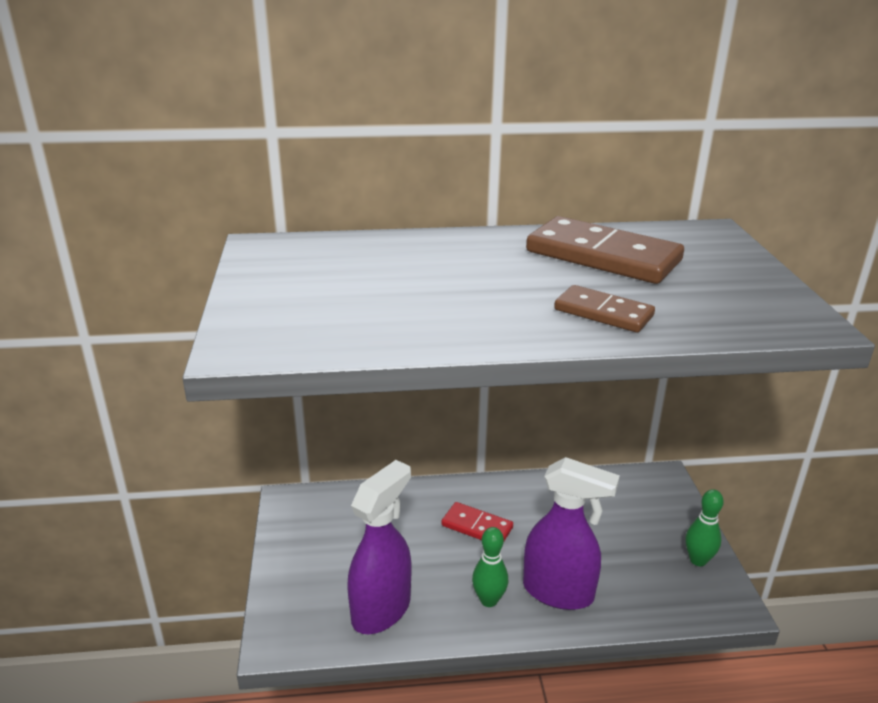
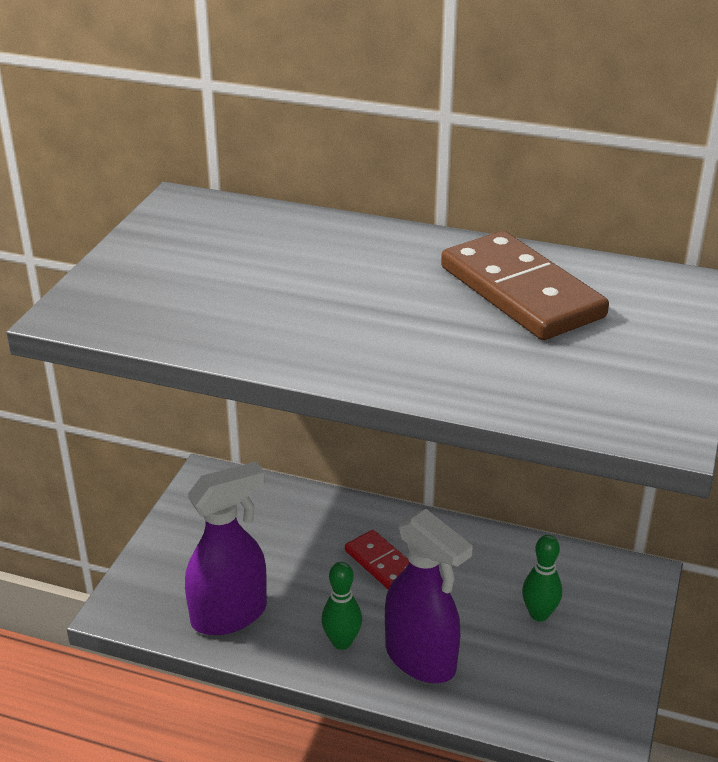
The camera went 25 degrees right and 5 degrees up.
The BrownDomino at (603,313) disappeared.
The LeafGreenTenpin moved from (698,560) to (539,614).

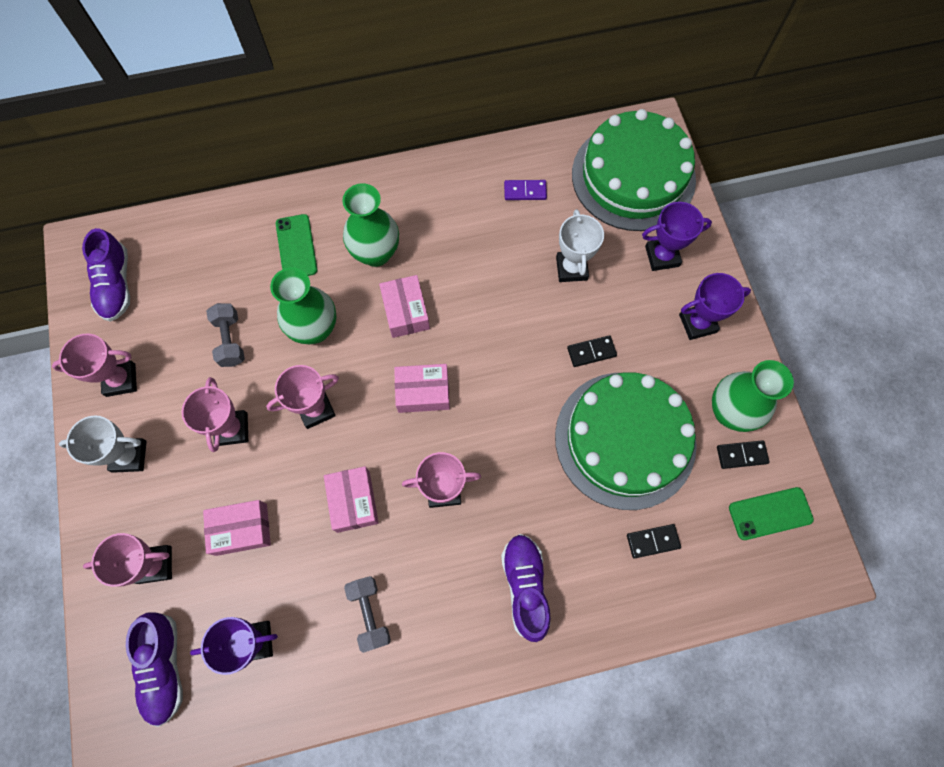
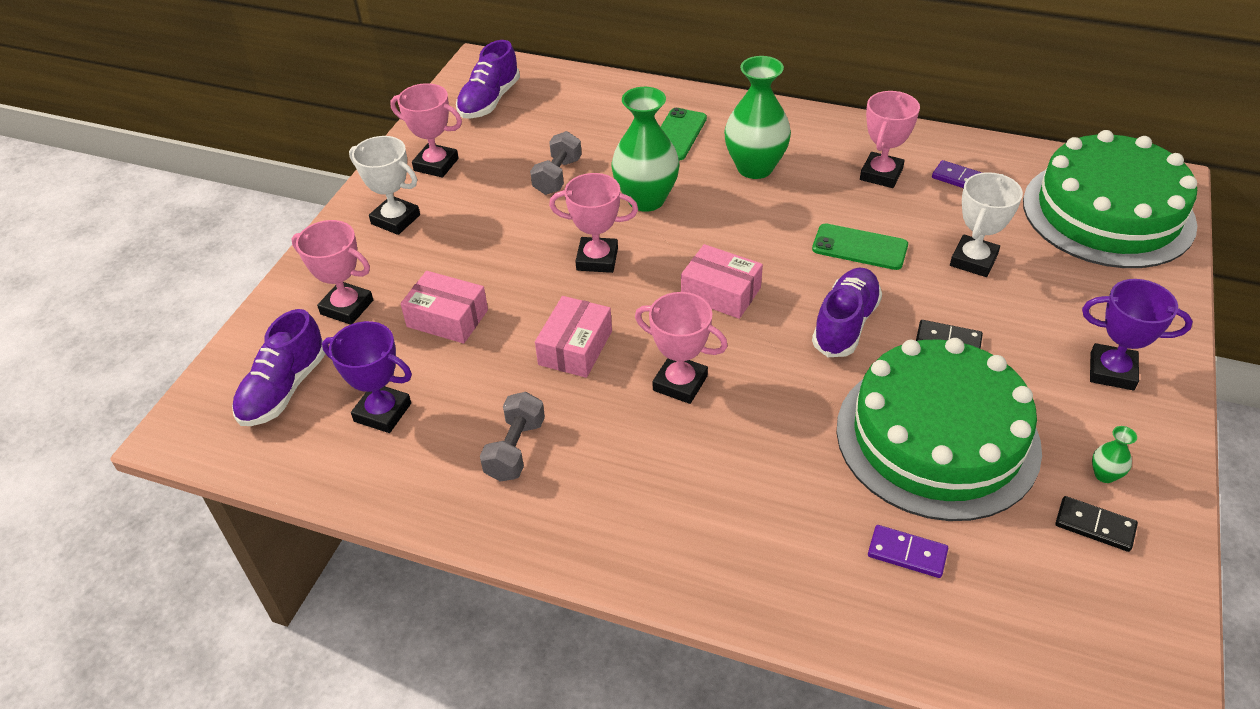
The camera went 35 degrees right and 25 degrees down.
The VioletPrizeCup at (662,256) disappeared.
The RosePinkParcel at (405,311) disappeared.
The LeafGreenVase at (730,412) changed to 0.42 times the size.
The RosePinkPrizeCup moved from (232,429) to (881,174).
The LeafGreenSmartphone moved from (770,513) to (859,247).
The EbonyDomino at (653,541) became the VioletDomino at (907,553).
The VioletSneaker moved from (525,586) to (845,324).

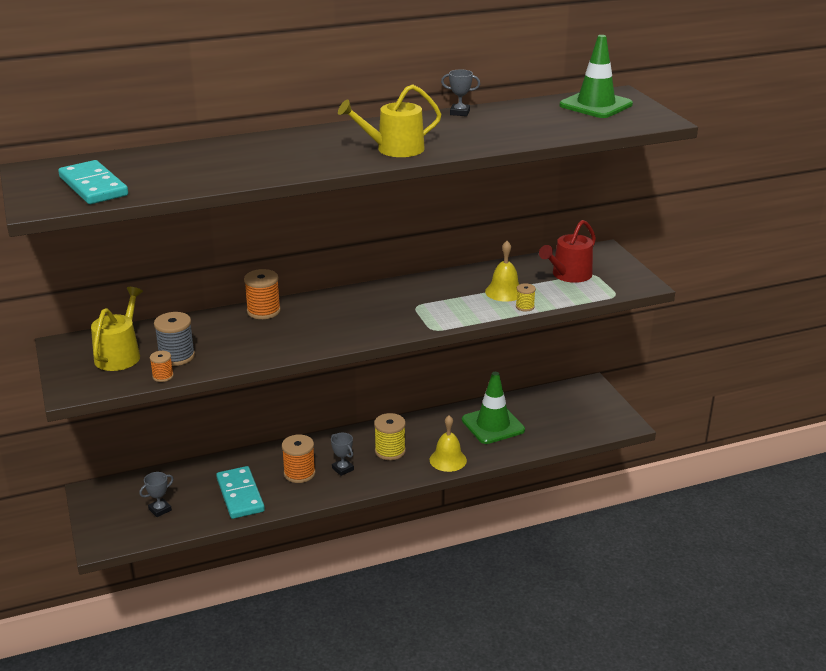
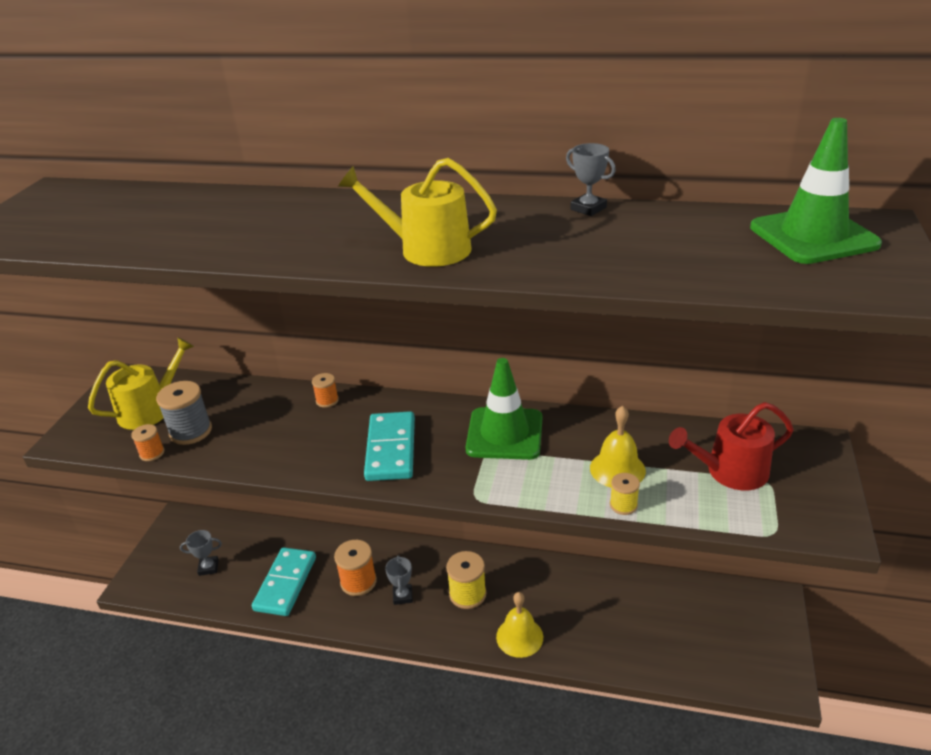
The camera went 35 degrees right and 5 degrees up.
The AquaDomino moved from (93,186) to (390,449).
The OrangeReelOfThread at (263,311) changed to 0.56 times the size.
The LeafGreenRoadCone moved from (493,425) to (504,434).

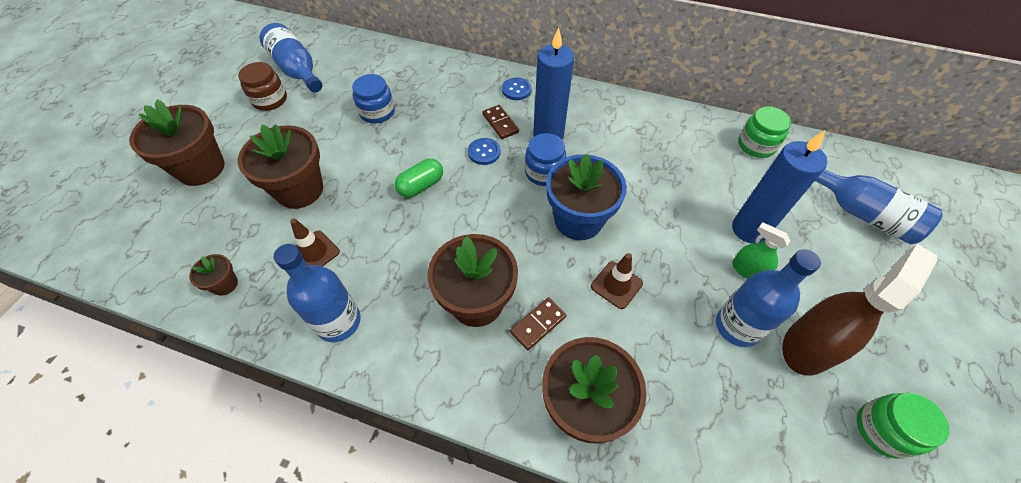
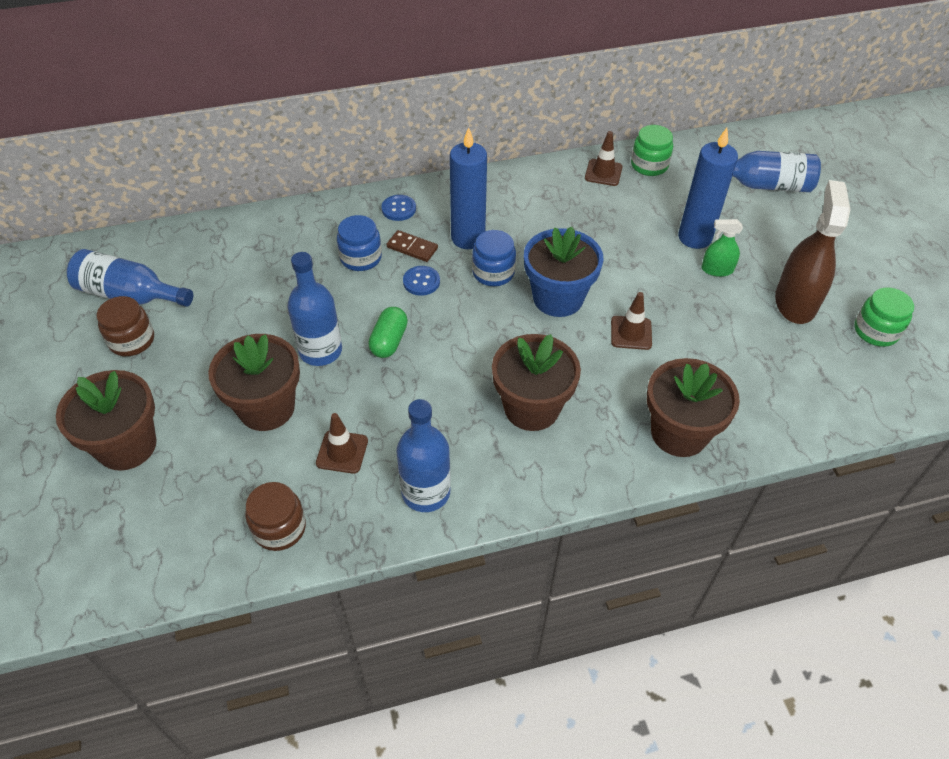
The camera went 35 degrees left and 5 degrees down.
The RoyalBluePreserveJar moved from (377,112) to (361,258).
The RoyalBlueFlask moved from (737,326) to (320,351).
The BrownPlantPot at (225,284) was replaced by the BrownPreserveJar at (279,528).
The BrownDomino at (538,324) disappeared.
The BrownRoadCone at (603,173) appeared.

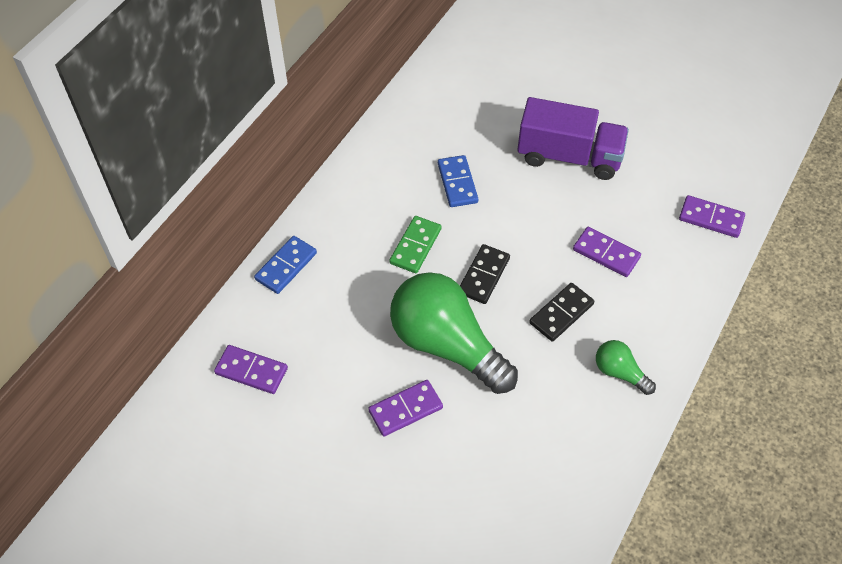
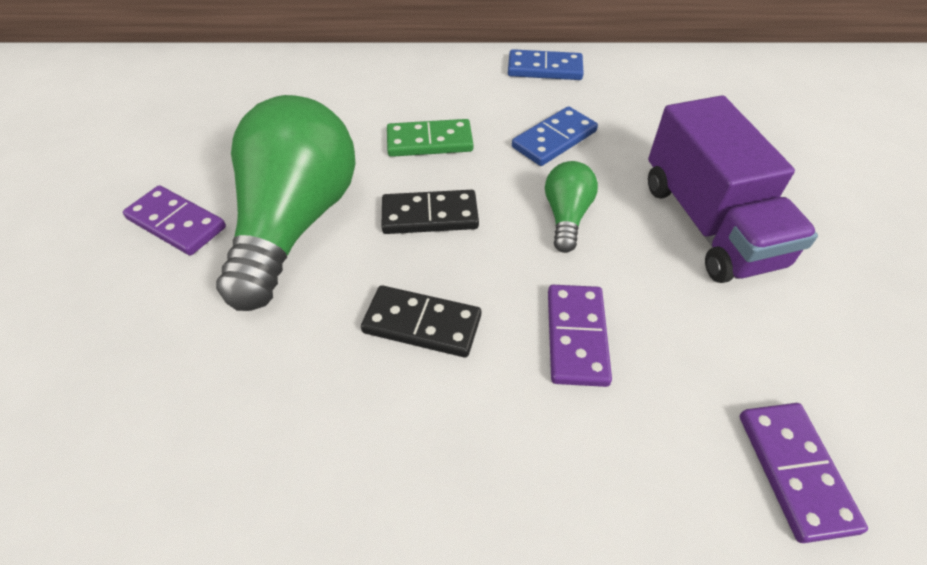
The camera went 60 degrees right and 5 degrees down.
The RoyalBlueDomino moved from (286,266) to (544,69).
The LeafGreenLightBulb moved from (619,372) to (566,216).
The VioletDomino at (251,371) disappeared.

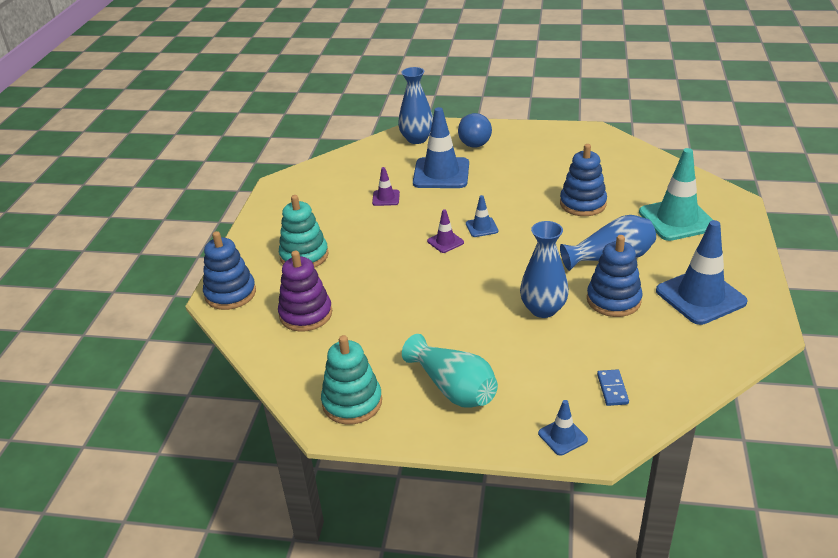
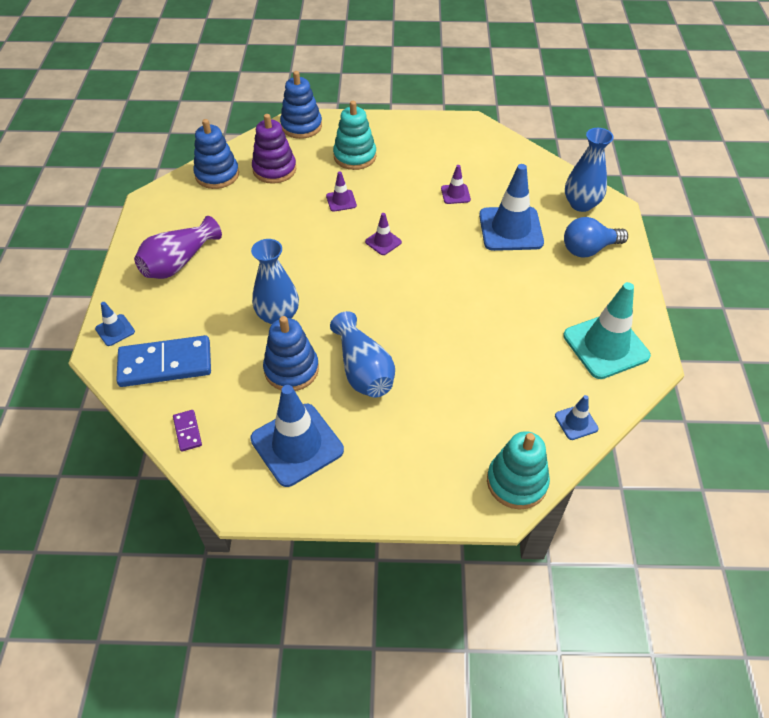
The camera went 80 degrees right and 15 degrees up.
The RoyalBlueStackingToy moved from (582,204) to (217,175).
The AquaRoadCone moved from (677,219) to (606,346).
The RoyalBlueRoadCone moved from (481,227) to (576,422).
The AquaVase at (453,388) became the VioletVase at (179,262).
The AquaStackingToy moved from (352,402) to (516,482).
The RoyalBlueDomino at (612,389) changed to 2.23 times the size.
The VioletRoadCone at (341,201) appeared.
The VioletDomino at (187,431) appeared.

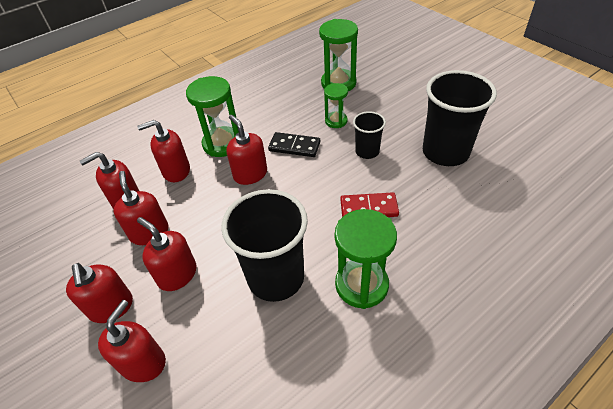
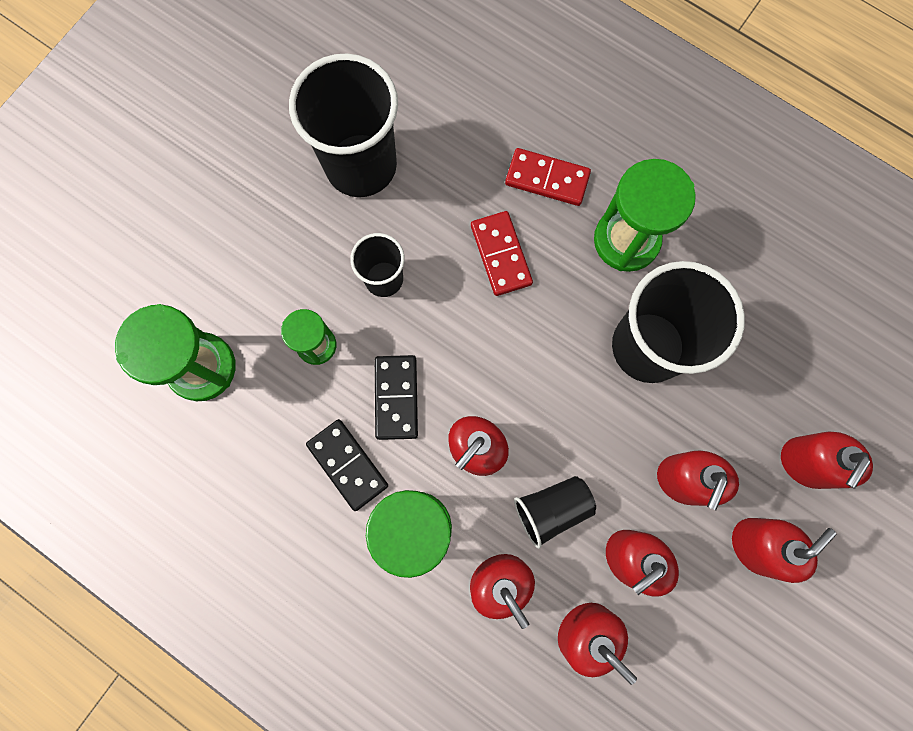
The camera went 110 degrees left and 30 degrees up.
The ScarletPumpBottle at (143,362) turned 60 degrees counterclockwise.
The ScarletDomino at (547,179) appeared.
The EbonyDomino at (348,465) appeared.
The EbonyBeaker at (552,509) appeared.

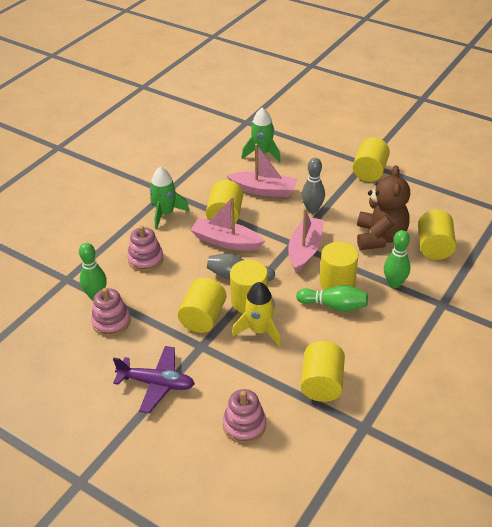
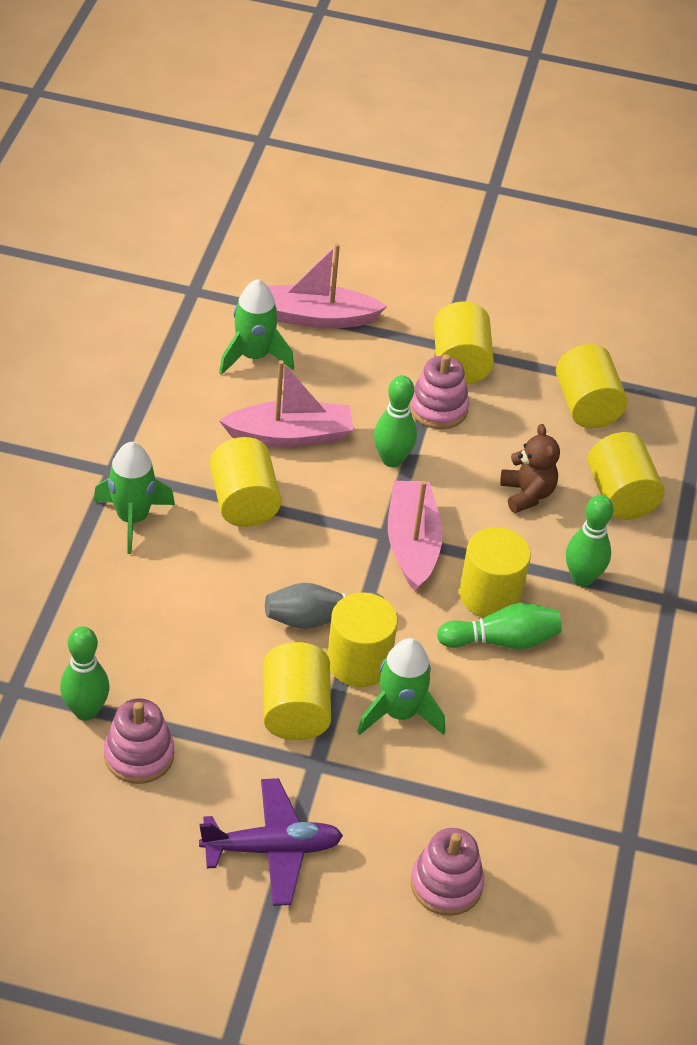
The camera went 25 degrees left and 5 degrees up.
The GreyTenpin at (312,209) became the LeafGreenTenpin at (392,459).
The BrownTeddy at (380,237) changed to 0.59 times the size.
The RosePinkSailboat moved from (226,241) to (317,317).
The RosePinkStackingToy moved from (146,259) to (438,408).
The GoldenSpaceship at (259,330) became the LeafGreenSpaceship at (399,713).
The GoldenCylinderShape moved from (321,383) to (586,406).

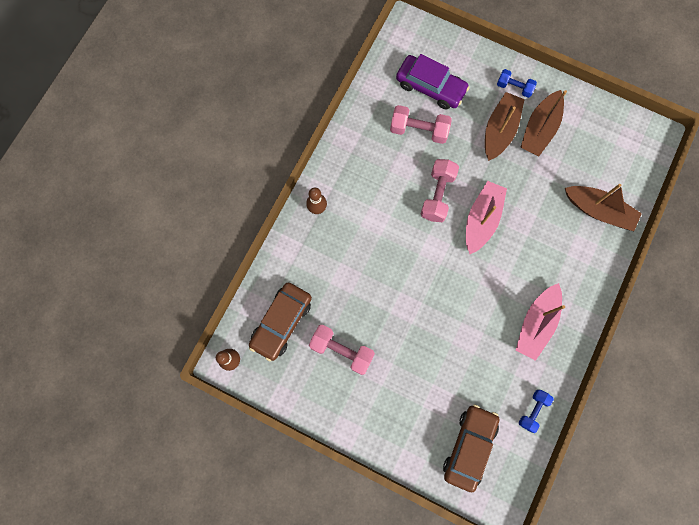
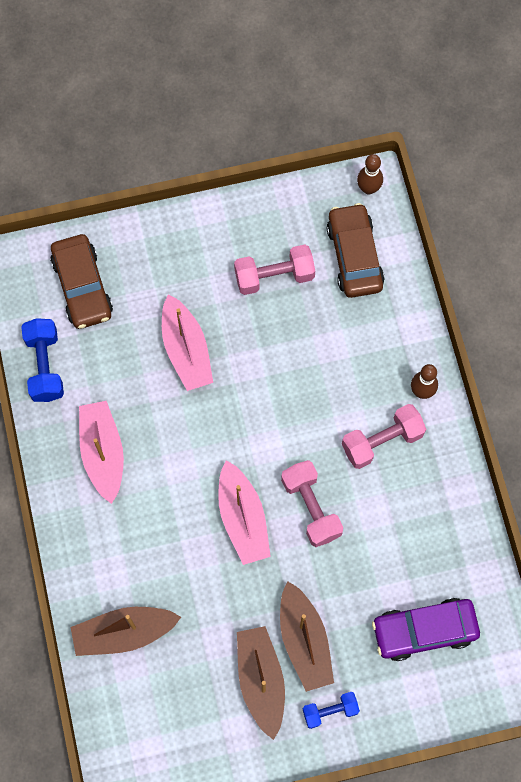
The camera went 140 degrees right and 5 degrees down.
The RosePinkDumbbell moved from (419,130) to (382,441).
The RoyalBlueDumbbell at (533,410) changed to 1.56 times the size.
The RosePinkSailboat at (186,350) appeared.

